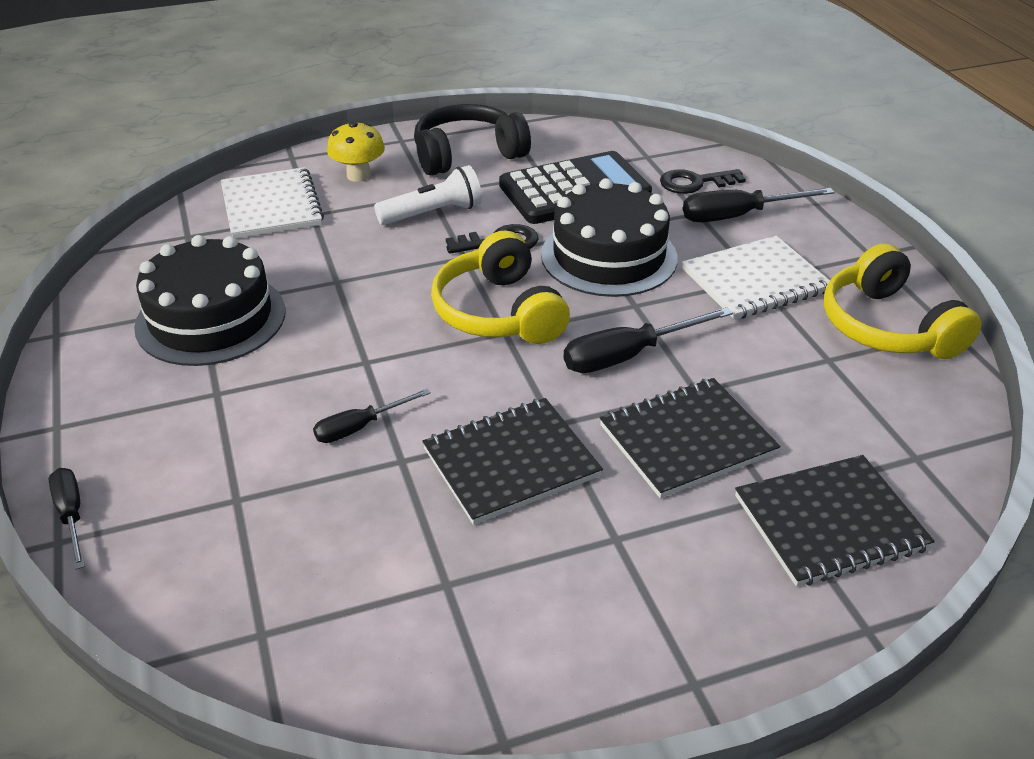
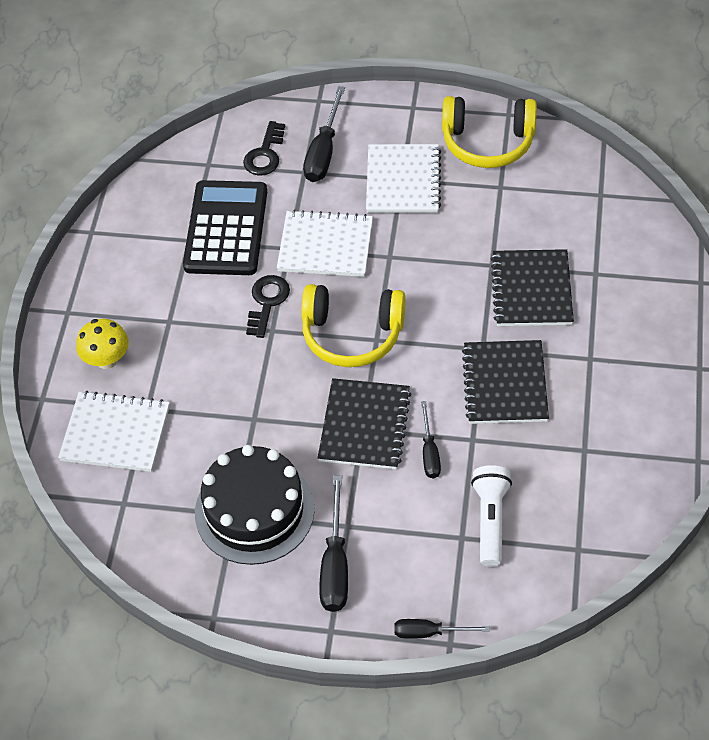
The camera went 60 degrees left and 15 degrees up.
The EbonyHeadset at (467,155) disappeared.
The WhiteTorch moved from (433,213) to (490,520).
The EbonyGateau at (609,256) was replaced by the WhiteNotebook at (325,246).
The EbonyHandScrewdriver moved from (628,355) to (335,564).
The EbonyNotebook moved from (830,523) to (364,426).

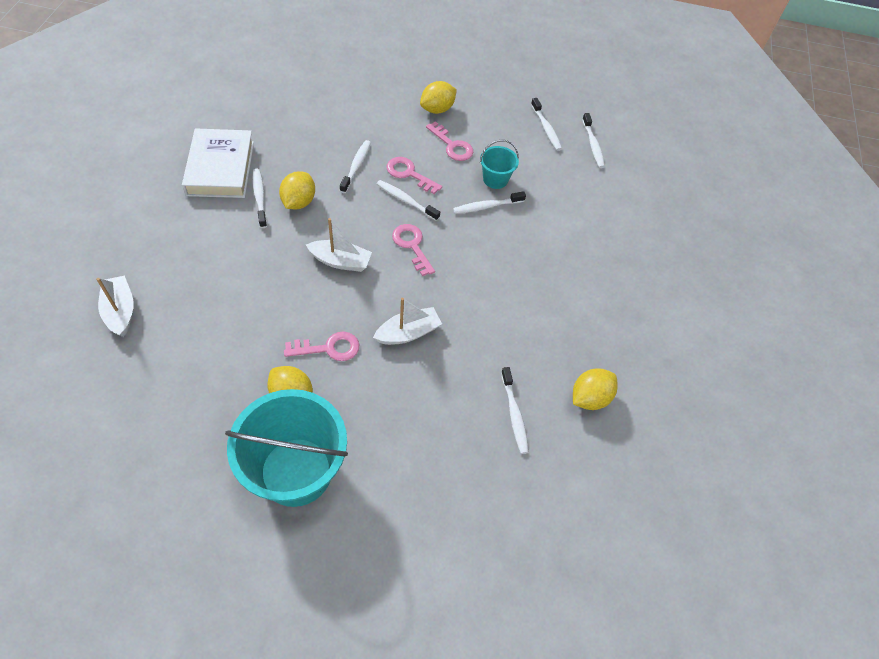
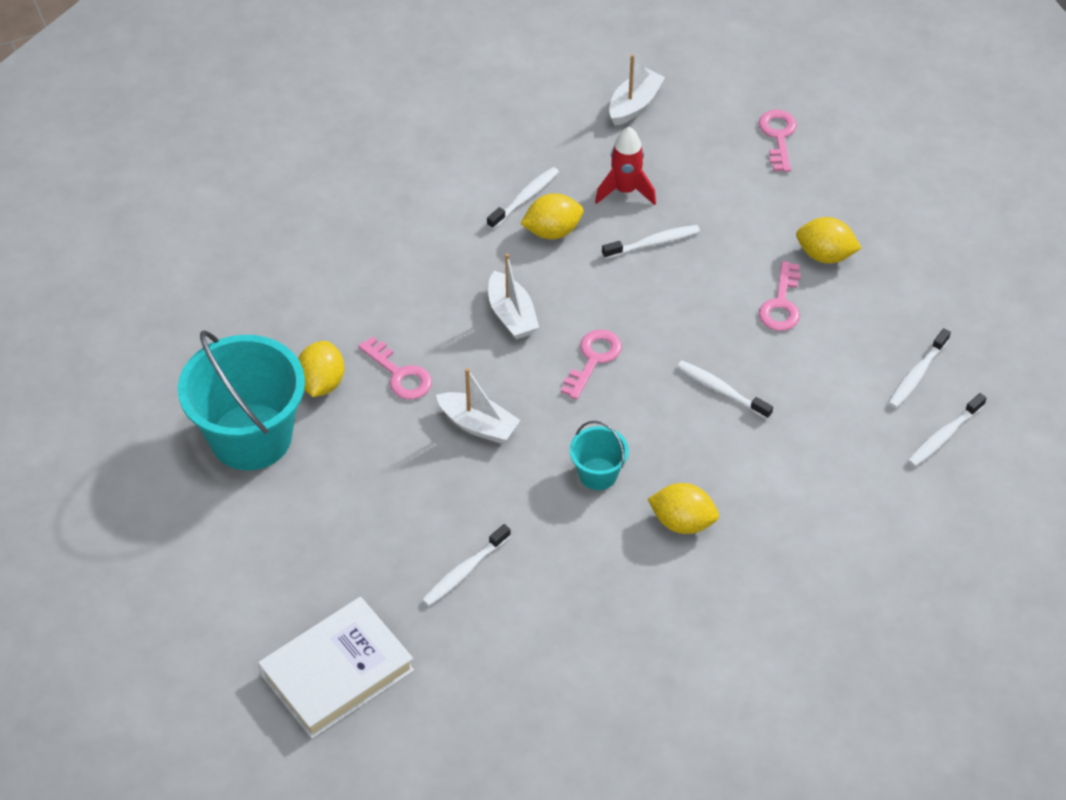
The camera went 60 degrees right and 5 degrees down.
The WhiteHardback moved from (220,168) to (337,672).
The AquaPail moved from (495,179) to (598,474).
The RosePinkLatchkey moved from (409,174) to (778,136).
The WhiteToothbrush at (406,200) disappeared.
The WhiteSailboat moved from (120,311) to (634,105).
The GoldenToyLemon moved from (589,398) to (682,522).
The ScarletSpaceship at (625,191) appeared.

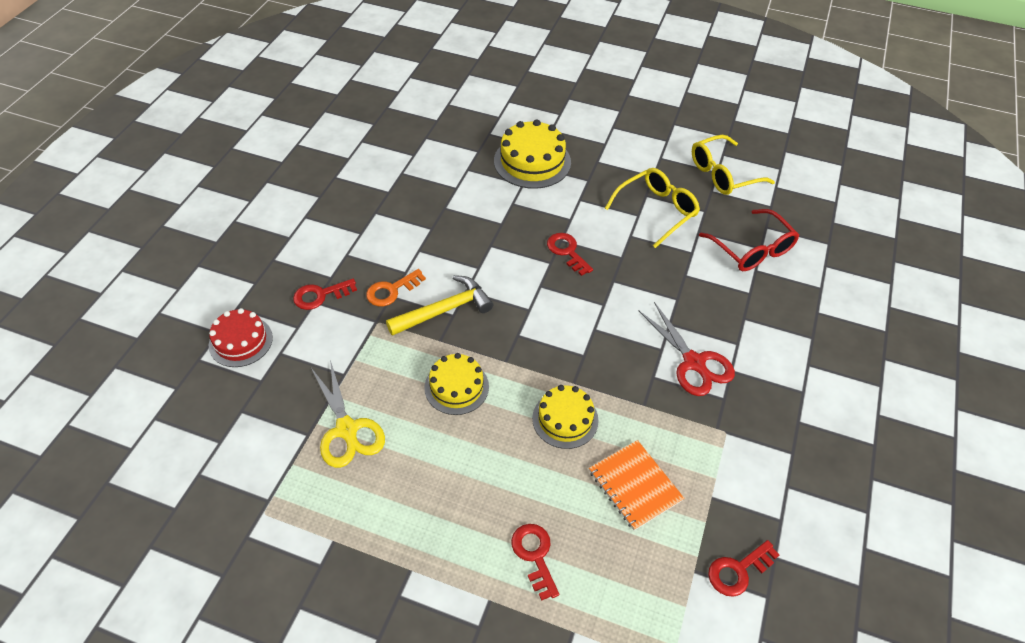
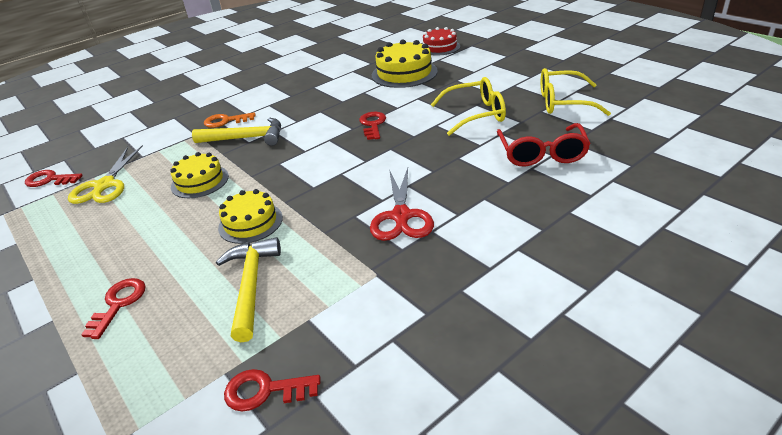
The camera went 35 degrees right and 15 degrees down.
The ScarletLatchkey moved from (320,295) to (49,180).
The ScarletGateau moved from (240,341) to (440,47).
The OrangeNotebook at (635,485) was replaced by the GoldenHammer at (251,285).

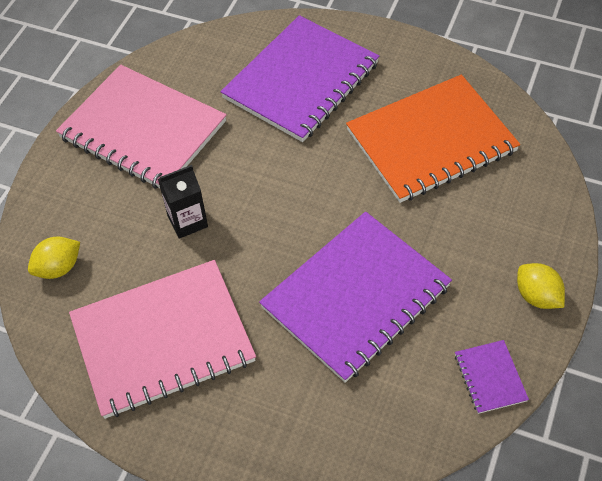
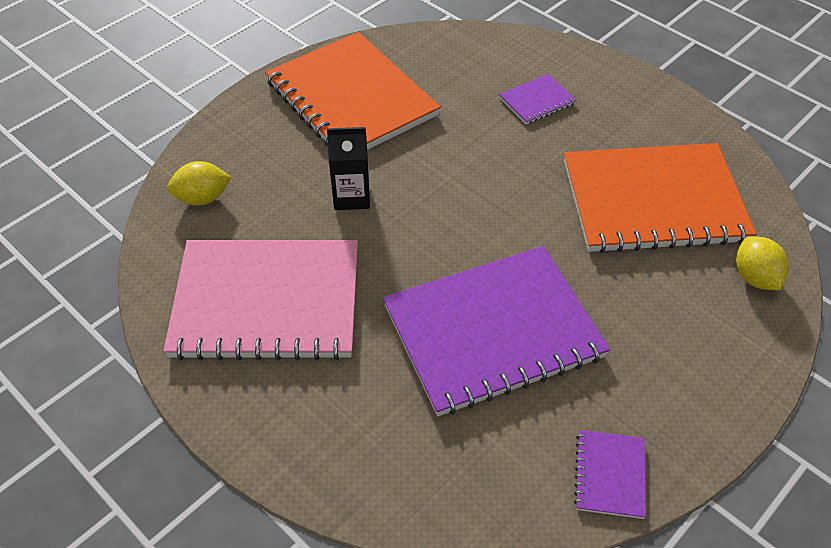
The camera went 20 degrees right and 5 degrees down.
The VioletNotebook at (301,81) changed to 0.42 times the size.
The RosePinkNotebook at (142,130) became the OrangeNotebook at (351,99).
The GoldenToyLemon moved from (537,296) to (754,277).

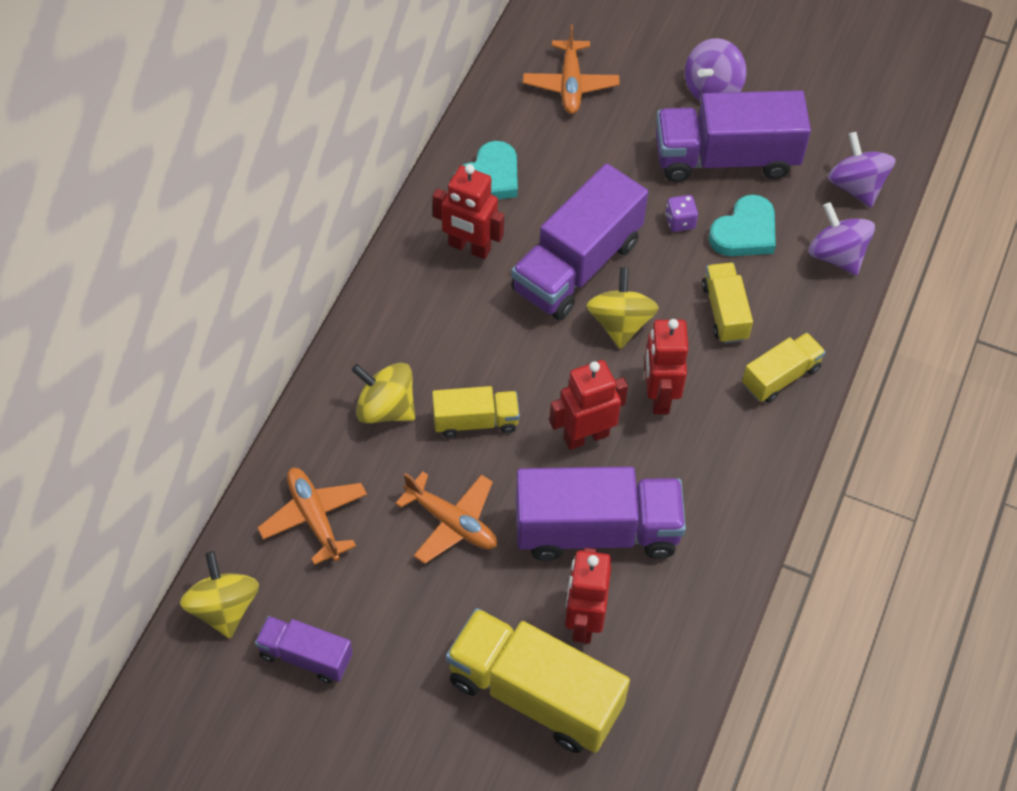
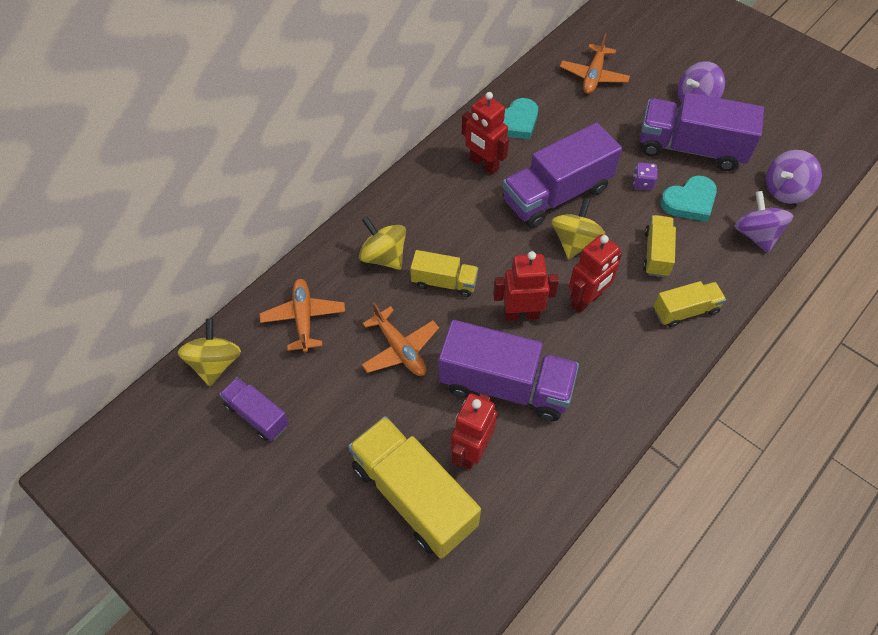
The camera went 20 degrees right and 0 degrees up.
The VioletWhirligig at (856,186) turned 120 degrees counterclockwise.
The ScarletRobotFigure at (659,396) turned 150 degrees counterclockwise.

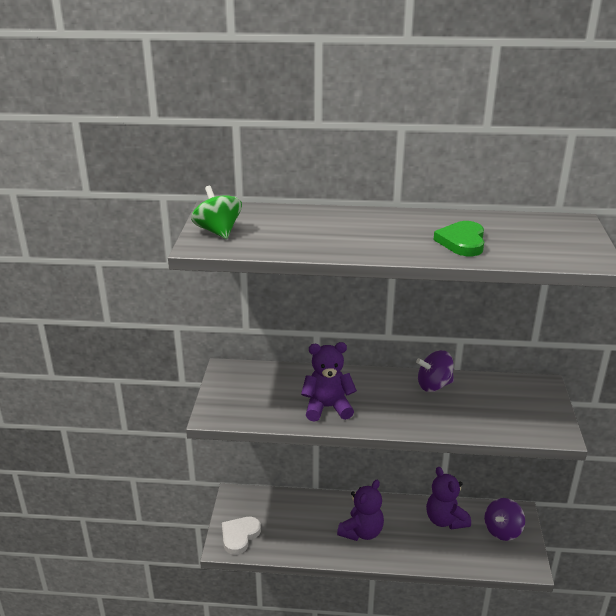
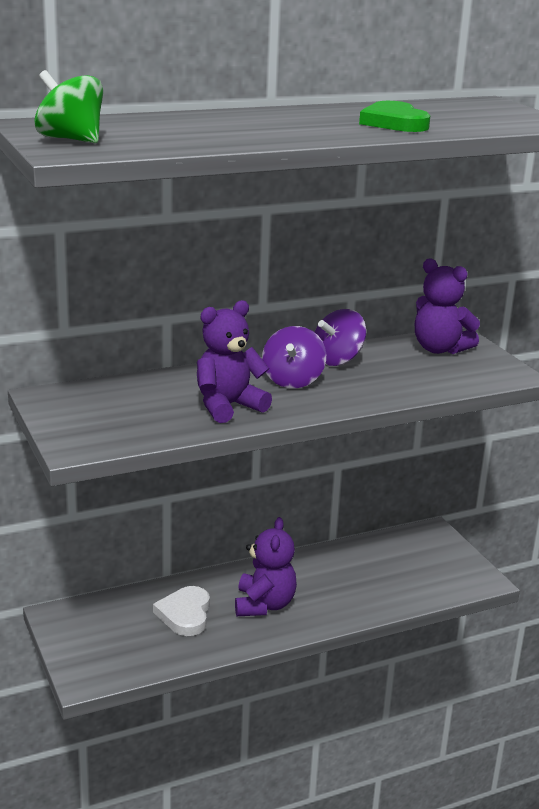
The camera went 30 degrees left and 5 degrees down.
The VioletTeddy moved from (445,520) to (439,349).
The VioletWhirligig moved from (502,530) to (292,380).
The WhiteLoveHeart moved from (239,536) to (185,614).

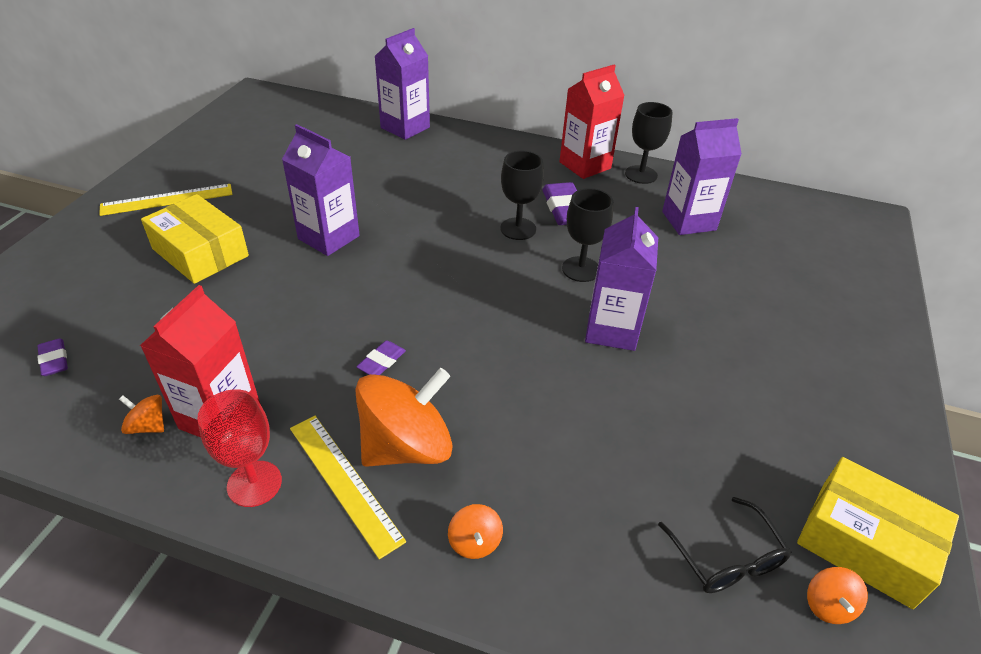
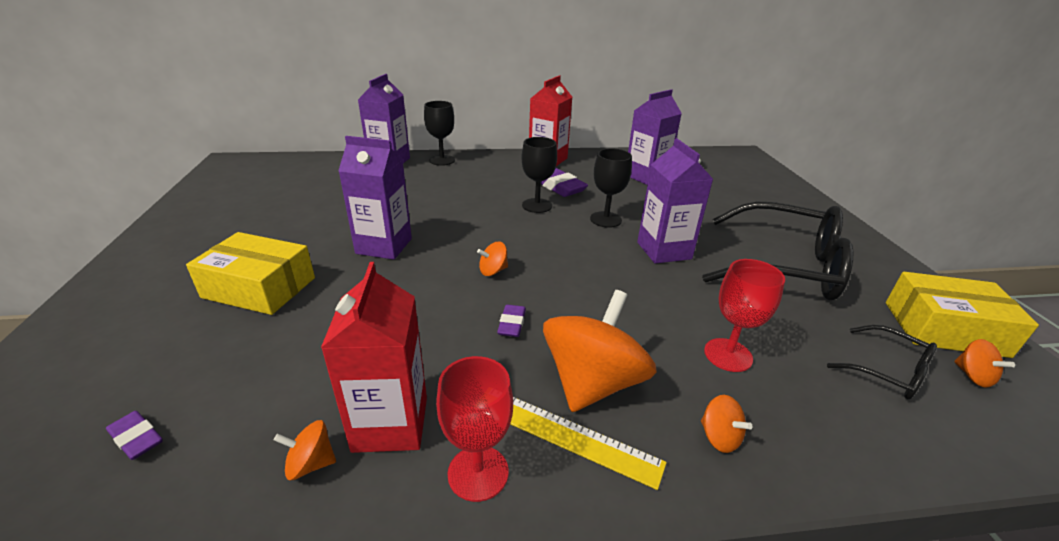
The camera went 25 degrees left and 10 degrees down.
The EbonyWineGlass moved from (641,174) to (442,160).
The GoldenStraightedge at (167,200) disappeared.
The EbonyEyeglasses at (785,266) appeared.
The OrangeWhirligig at (493,271) appeared.
The ScarletWineGlass at (728,355) appeared.

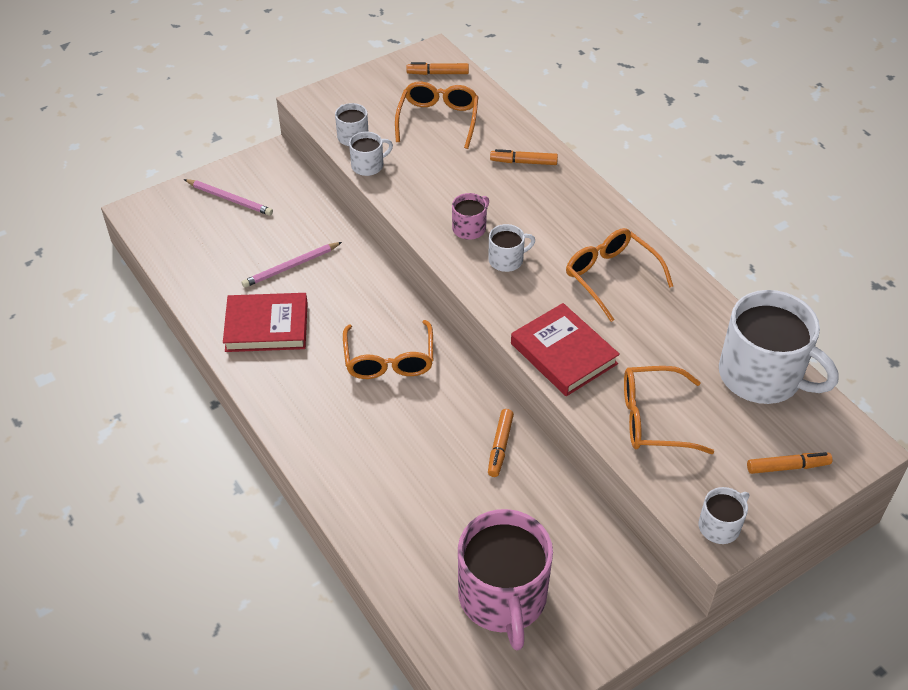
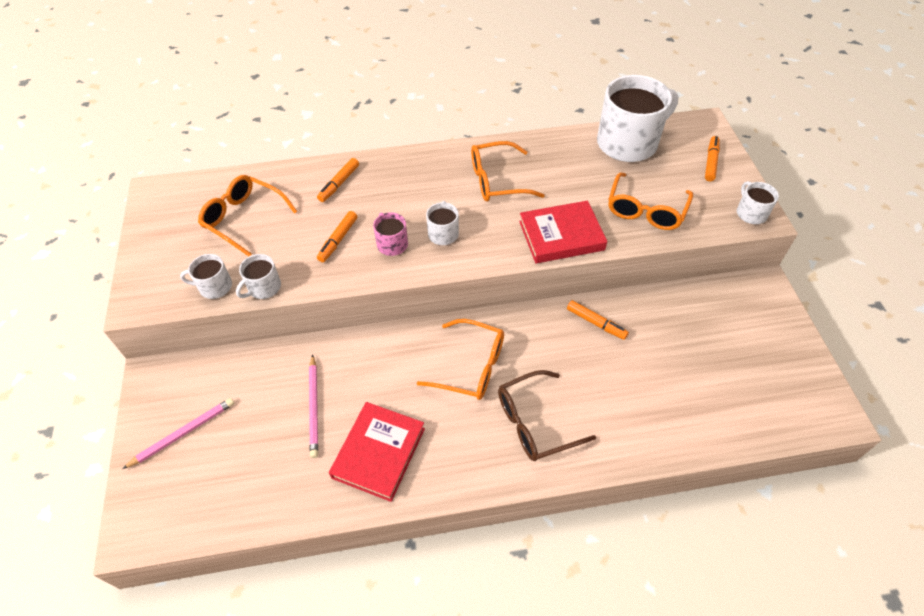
The camera went 65 degrees left and 5 degrees up.
The OrangeMarker moved from (437,73) to (338,240).
The WhiteCoffeeMug at (368,165) turned 135 degrees counterclockwise.
The RosePinkCoffeeMug at (503,597) disappeared.
The BrownEyeglasses at (534,423) appeared.

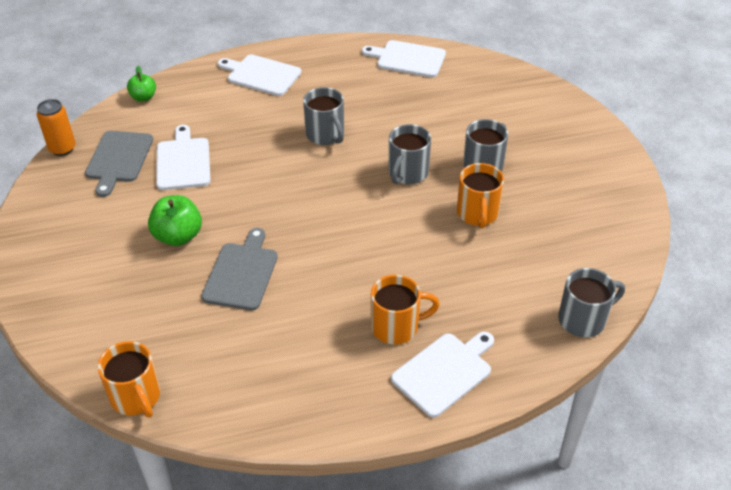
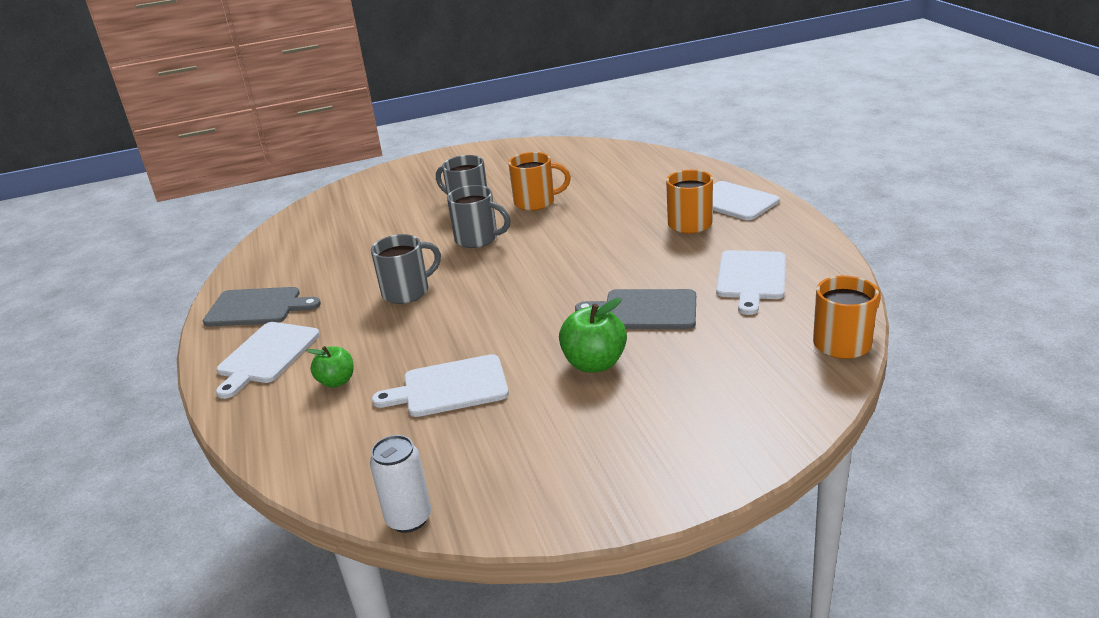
The camera went 90 degrees left and 15 degrees down.
The WhiteChoppingBoard moved from (408,59) to (751,278).
The LeafGreenApple moved from (143,97) to (336,381).
The OrangeTin at (62,148) became the WhiteTin at (409,519).
The GreyChoppingBoard moved from (119,159) to (257,307).
The GreyCoffeeMug at (583,319) disappeared.

